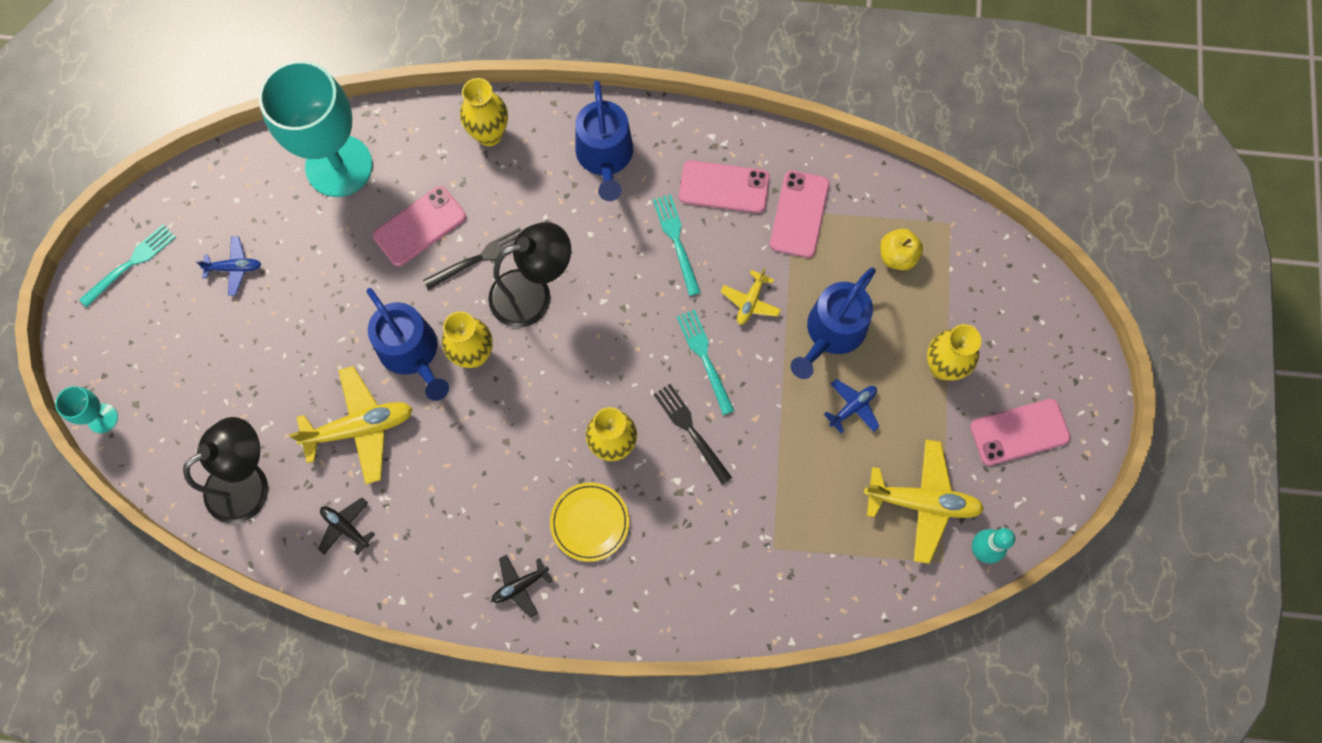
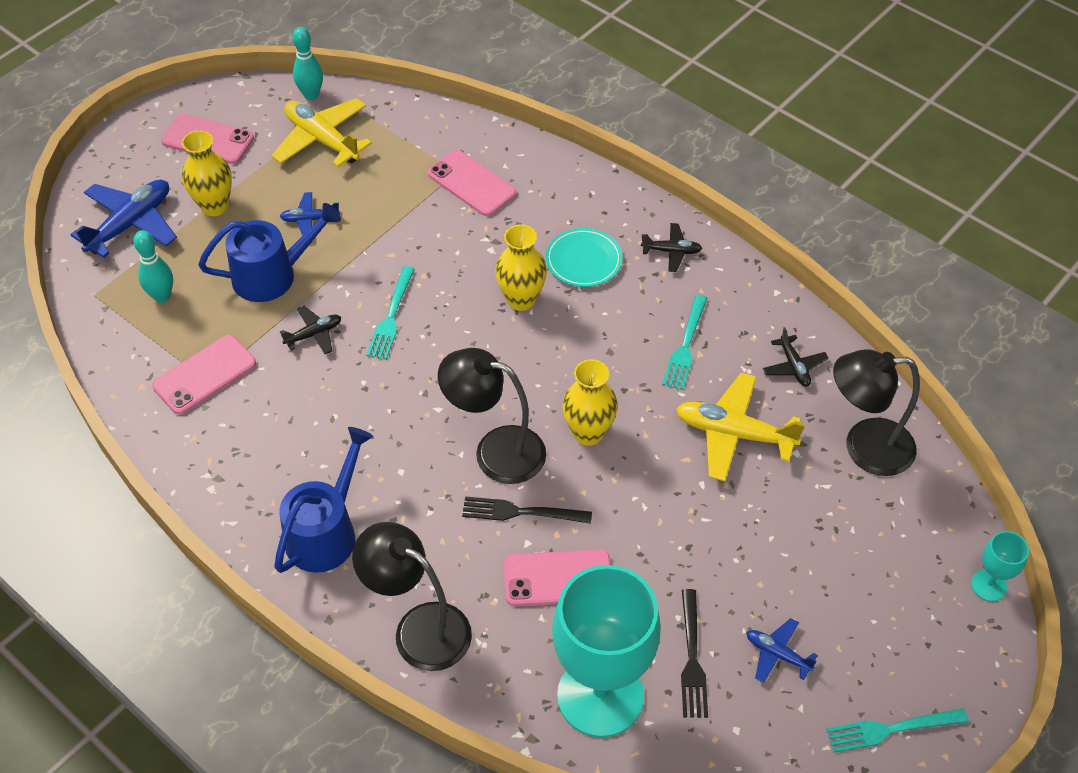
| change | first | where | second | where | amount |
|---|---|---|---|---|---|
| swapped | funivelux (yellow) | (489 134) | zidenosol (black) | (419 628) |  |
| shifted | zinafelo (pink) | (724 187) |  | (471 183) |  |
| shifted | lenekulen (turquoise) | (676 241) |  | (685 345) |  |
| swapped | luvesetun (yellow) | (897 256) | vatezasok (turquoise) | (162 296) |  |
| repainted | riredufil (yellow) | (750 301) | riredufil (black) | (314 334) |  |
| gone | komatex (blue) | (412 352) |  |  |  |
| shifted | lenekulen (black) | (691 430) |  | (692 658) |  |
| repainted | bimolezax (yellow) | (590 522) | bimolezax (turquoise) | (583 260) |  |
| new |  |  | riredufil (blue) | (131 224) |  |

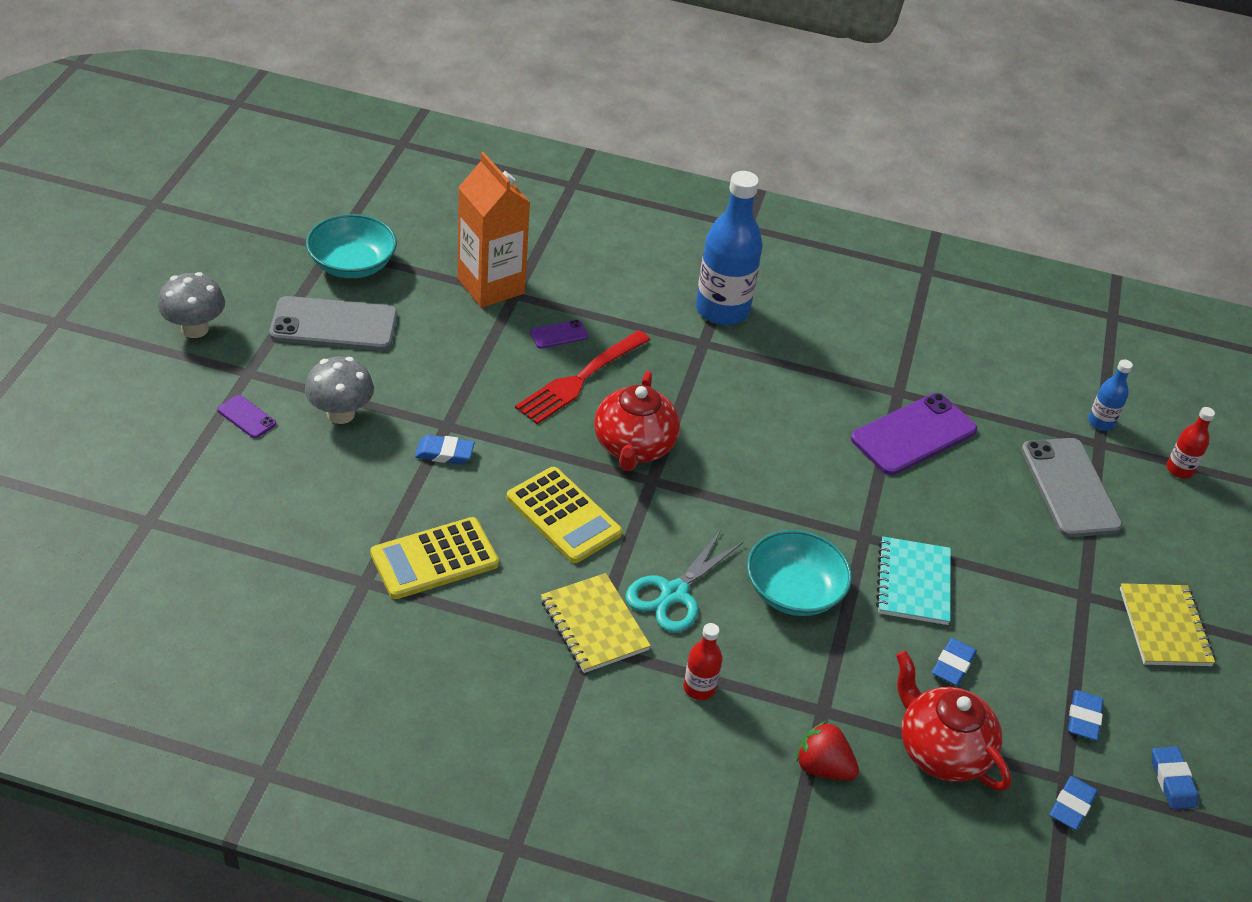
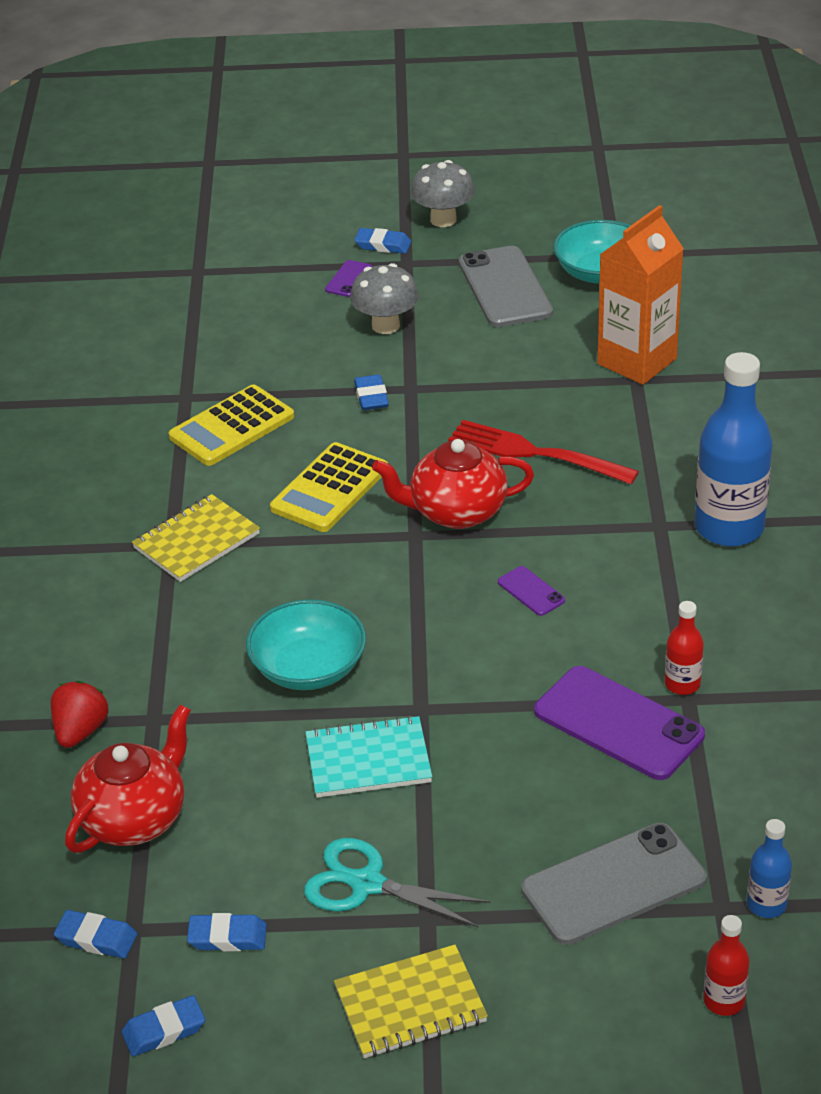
| change | first | where | second | where | amount |
|---|---|---|---|---|---|
| shifted | zinafelo (purple) | (558 334) |  | (531 591) |  |
| rotated | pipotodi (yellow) | (434 559) |  | (231 427) | 90 degrees counterclockwise |
| shifted | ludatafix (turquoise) | (674 593) |  | (367 884) |  |
| shifted | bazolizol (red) | (699 688) |  | (682 684) |  |
| shifted | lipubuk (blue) | (953 665) |  | (383 245) |  |

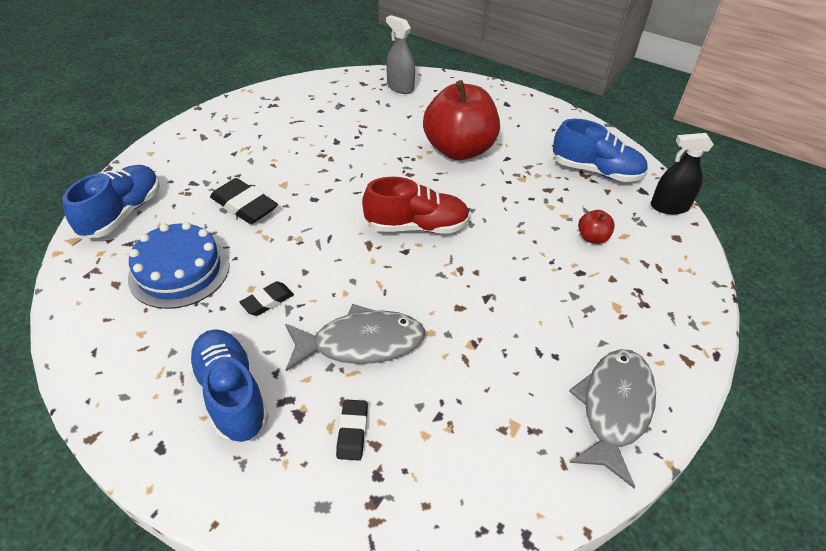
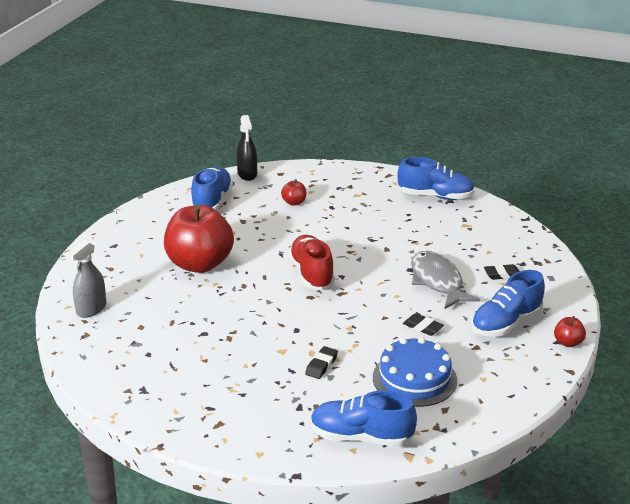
| change | first | where | second | where | amount |
|---|---|---|---|---|---|
| scaled | lipubuk (black) | (244 206) |  | (321 365) | x0.59 |
| swapped | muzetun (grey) | (614 408) | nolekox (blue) | (435 196) |  |
| new |  |  | luvesetun (red) | (568 342) |  |

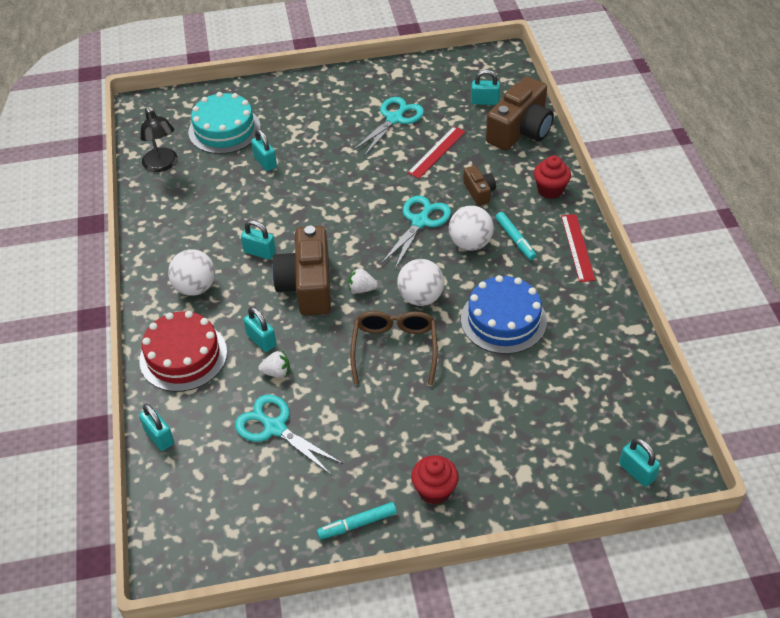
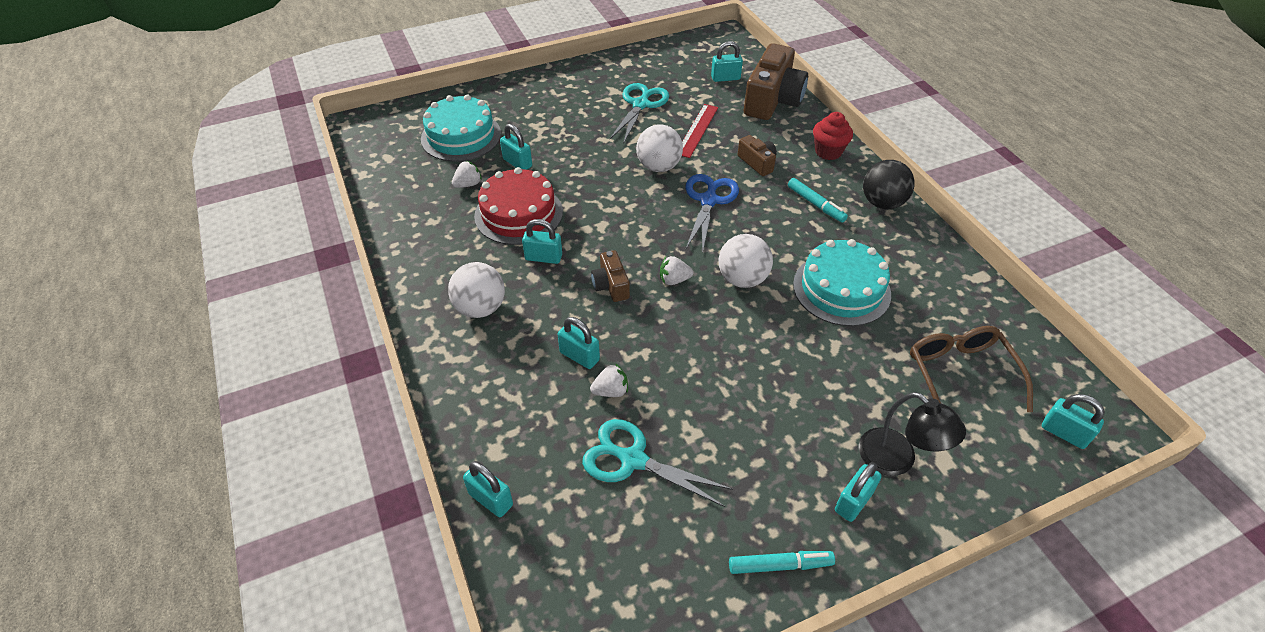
| change | first | where | second | where | amount |
|---|---|---|---|---|---|
| shifted | zidenosol (black) | (162 165) |  | (896 460) |  |
| repainted | ludatafix (turquoise) | (420 221) | ludatafix (blue) | (709 200) |  |
| shifted | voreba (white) | (470 243) |  | (658 167) |  |
| swapped | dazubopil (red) | (577 247) | voreba (black) | (882 203) |  |
| scaled | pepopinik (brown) | (307 285) |  | (611 285) | x0.50 |
| repainted | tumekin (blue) | (503 320) | tumekin (turquoise) | (841 289) |  |
| shifted | tumekin (red) | (183 356) |  | (518 214) |  |
| shifted | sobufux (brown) | (394 349) |  | (960 375) |  |
| swapped | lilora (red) | (434 491) | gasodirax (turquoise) | (853 501) |  |
| rotated | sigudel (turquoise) | (357 524) |  | (780 565) | 150 degrees counterclockwise |
| new |  |  | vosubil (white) | (468 184) |  |

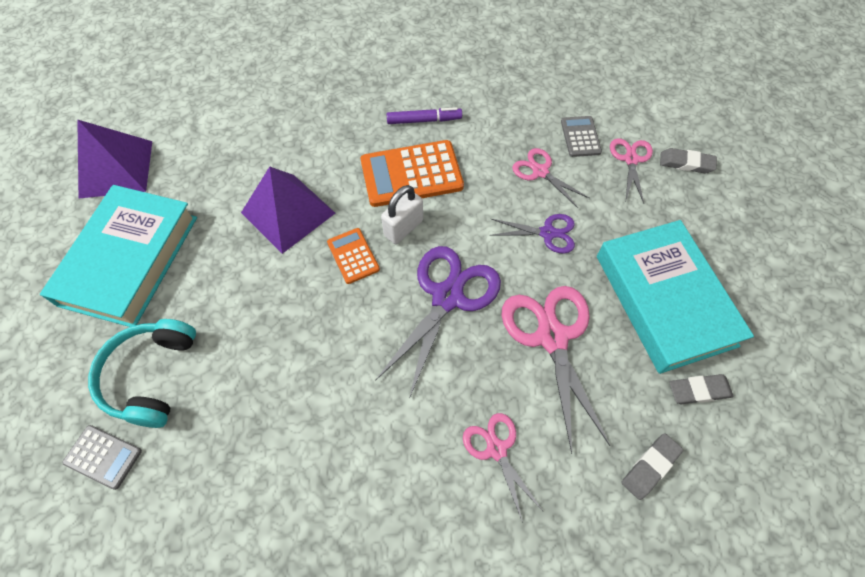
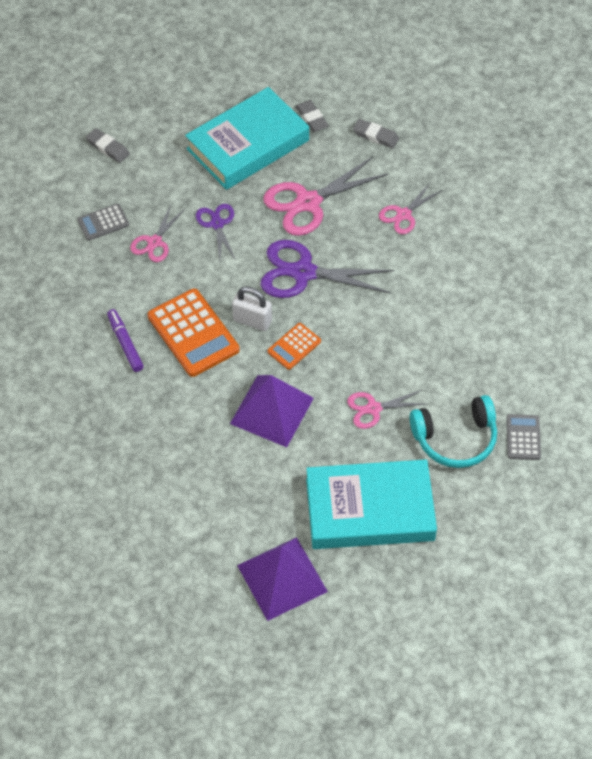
| change | first | where | second | where | amount |
|---|---|---|---|---|---|
| shifted | ludatafix (pink) | (631 159) |  | (373 408) |  |
| rotated | lipubuk (grey) | (686 163) |  | (108 148) | 45 degrees counterclockwise |

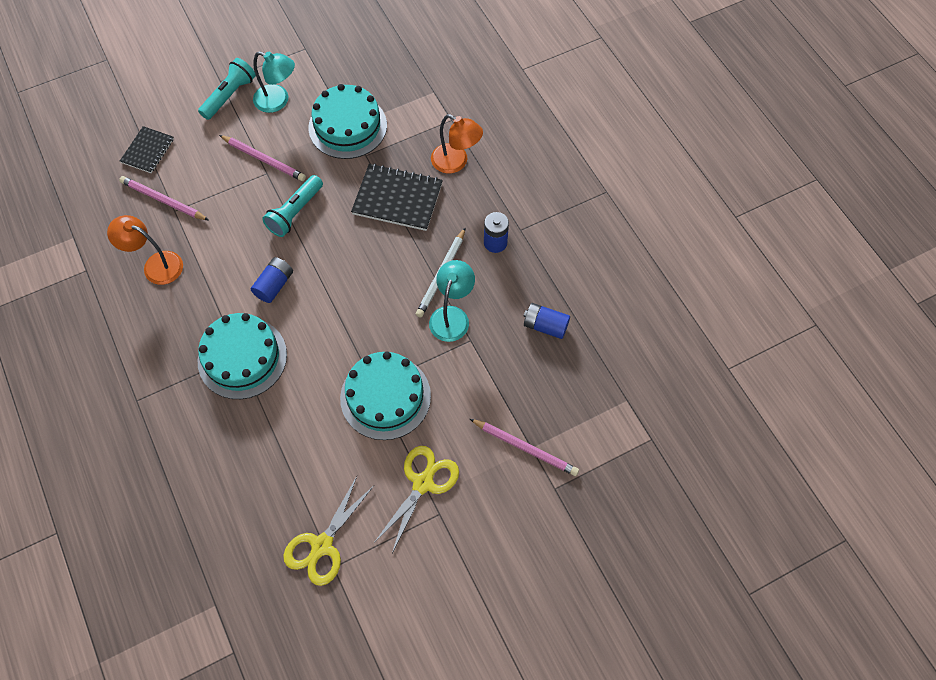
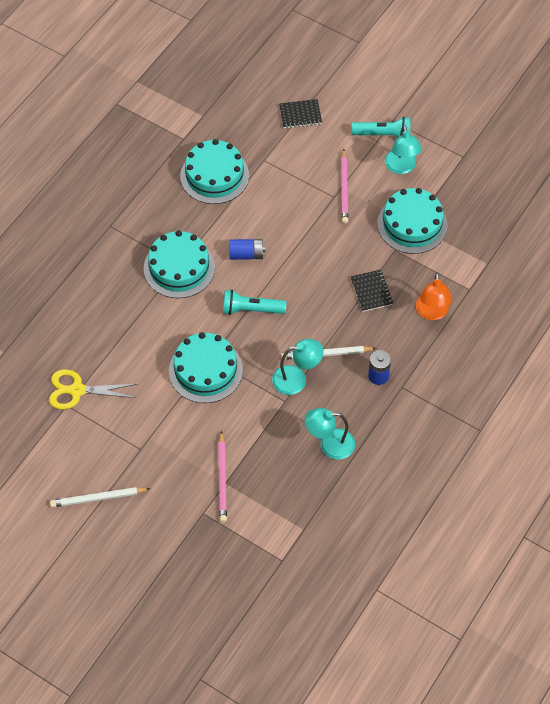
| change | first | where | second | where | amount |
|---|---|---|---|---|---|
| scaled | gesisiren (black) | (397 199) |  | (371 291) | x0.61 |
| shifted | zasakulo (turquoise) | (295 212) |  | (251 309) |  |
| gone | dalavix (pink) | (163 200) |  |  |  |
| swapped | zidenosol (orange) | (156 265) | tumekin (turquoise) | (214 175) |  |
| swapped | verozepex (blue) | (545 326) | zidenosol (turquoise) | (329 444) |  |
| gone | ludatafix (yellow) | (423 483) |  |  |  |
| new |  |  | dalavix (white) | (98 498) |  |

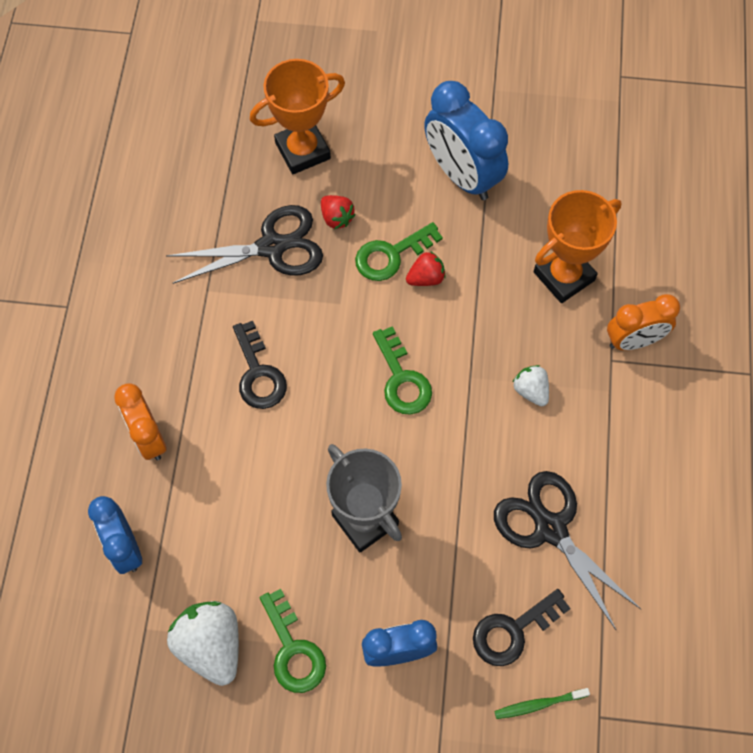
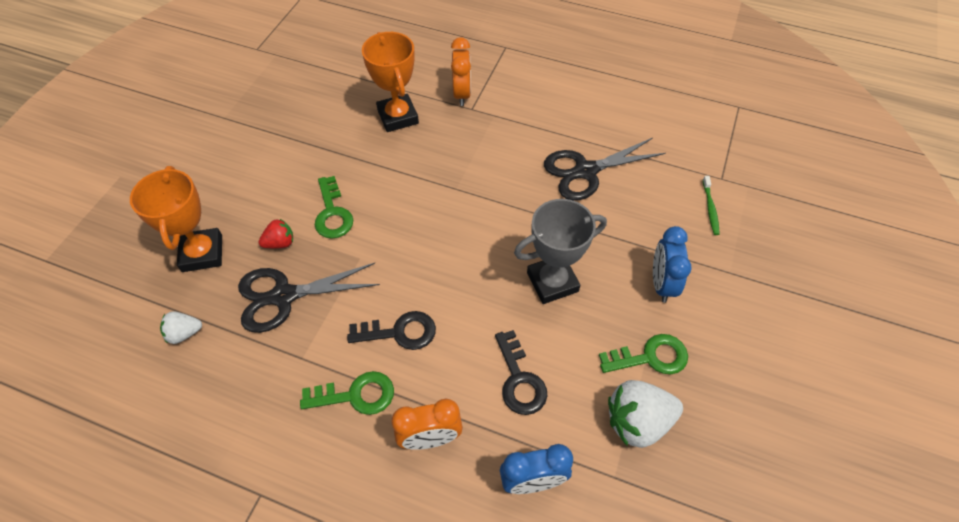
| change | first | where | second | where | amount |
|---|---|---|---|---|---|
| gone | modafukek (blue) | (462 175) |  |  |  |
| rotated | ludatafix (black) | (272 247) |  | (283 296) | 105 degrees counterclockwise |
| gone | vosubil (red) | (426 278) |  |  |  |
| shifted | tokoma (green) | (402 379) |  | (356 395) |  |
| shifted | vosubil (white) | (531 390) |  | (184 333) |  |
| shifted | tokoma (black) | (513 631) |  | (519 380) |  |

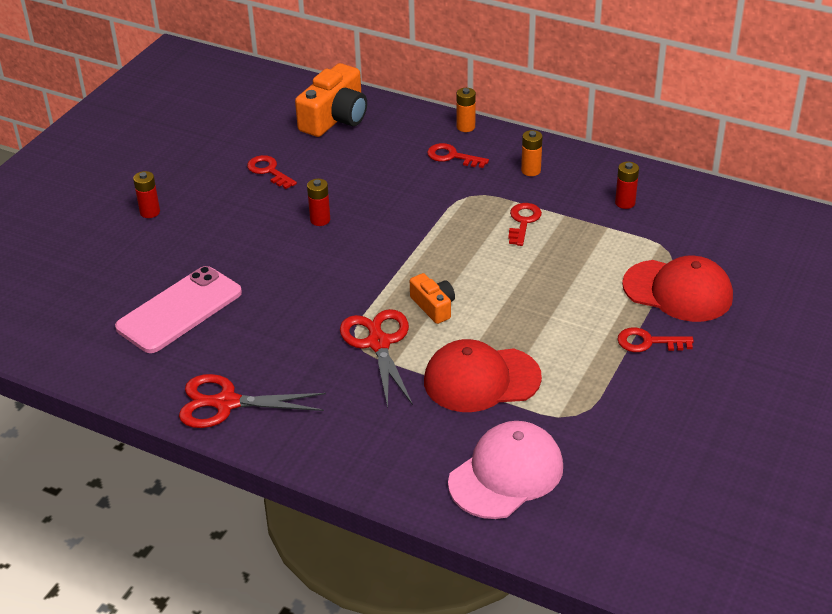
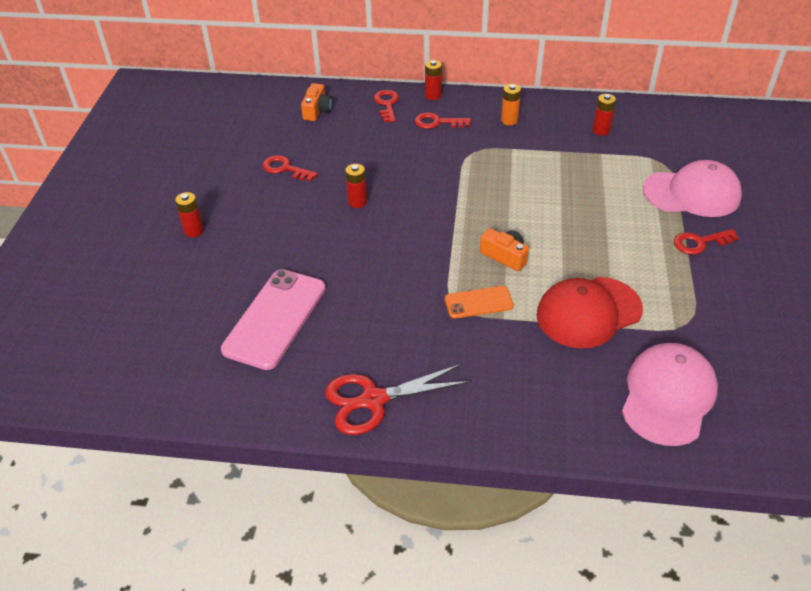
| change | first | where | second | where | amount |
|---|---|---|---|---|---|
| scaled | pepopinik (orange) | (335 118) |  | (317 110) | x0.55 |
| repainted | verozepex (orange) | (465 127) | verozepex (red) | (433 96) |  |
| shifted | tokoma (red) | (523 222) |  | (387 104) |  |
| repainted | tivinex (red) | (678 291) | tivinex (pink) | (692 193) |  |
| swapped | ludatafix (red) | (378 343) | zinafelo (orange) | (478 302) |  |

